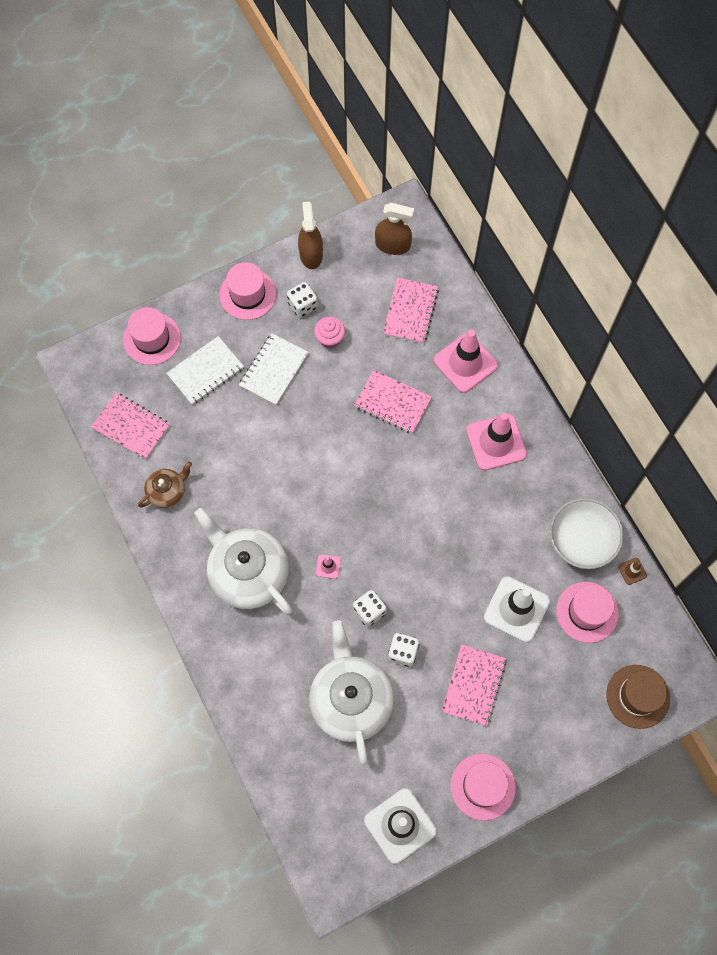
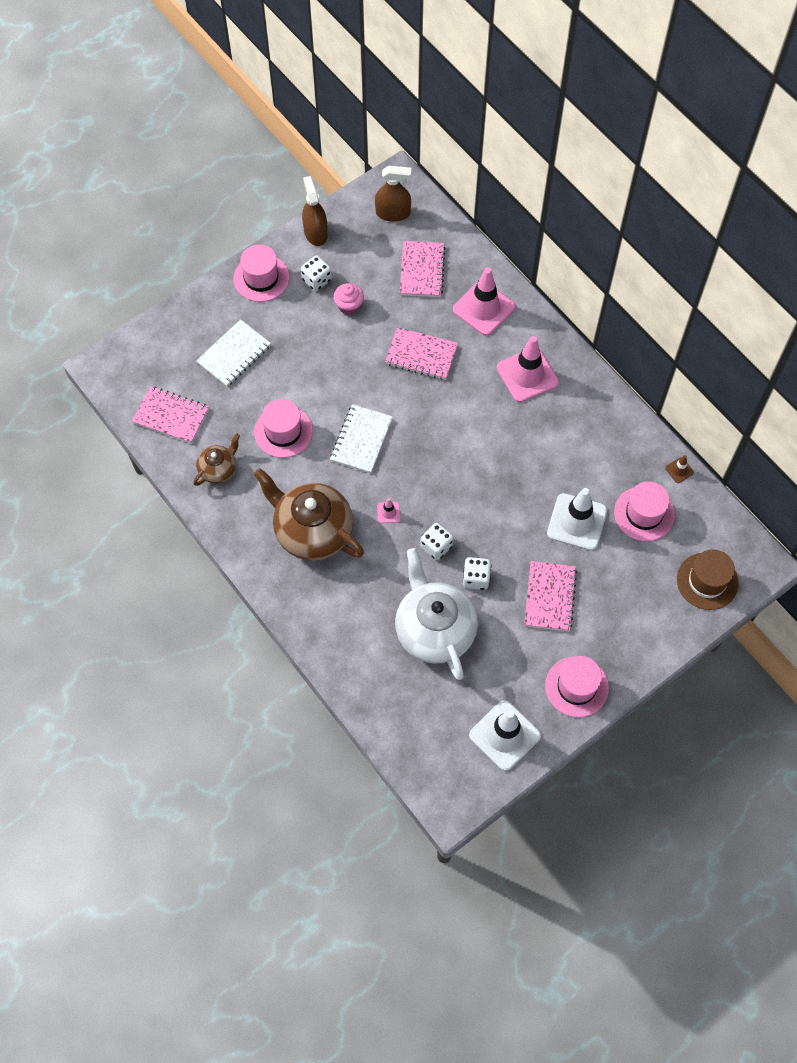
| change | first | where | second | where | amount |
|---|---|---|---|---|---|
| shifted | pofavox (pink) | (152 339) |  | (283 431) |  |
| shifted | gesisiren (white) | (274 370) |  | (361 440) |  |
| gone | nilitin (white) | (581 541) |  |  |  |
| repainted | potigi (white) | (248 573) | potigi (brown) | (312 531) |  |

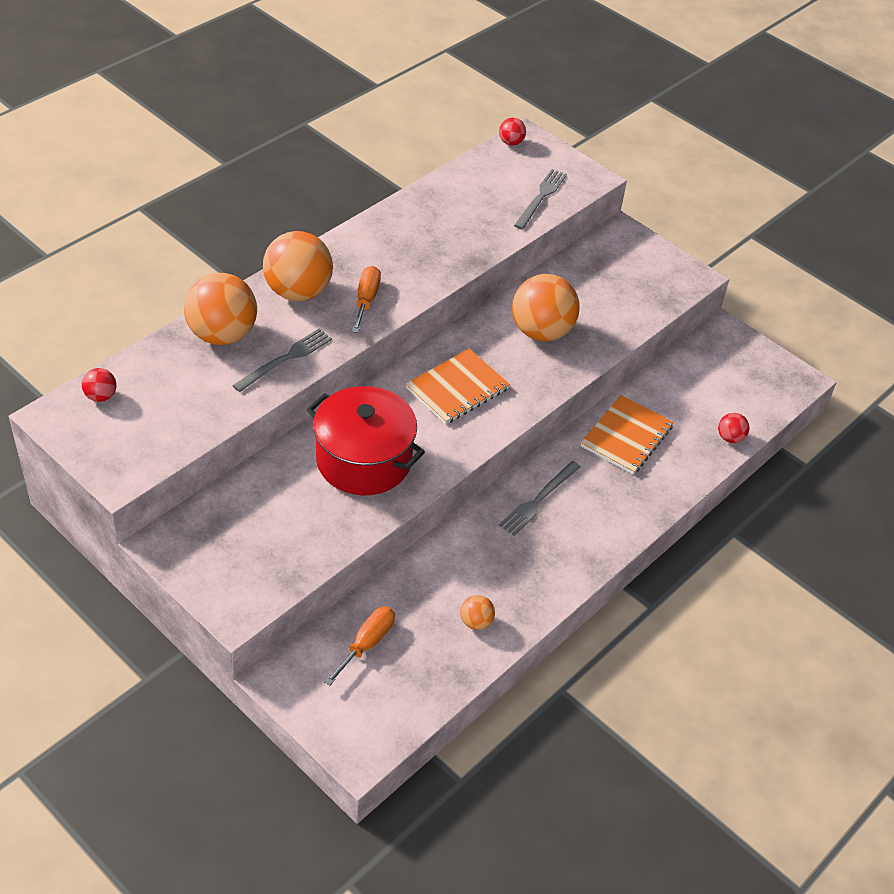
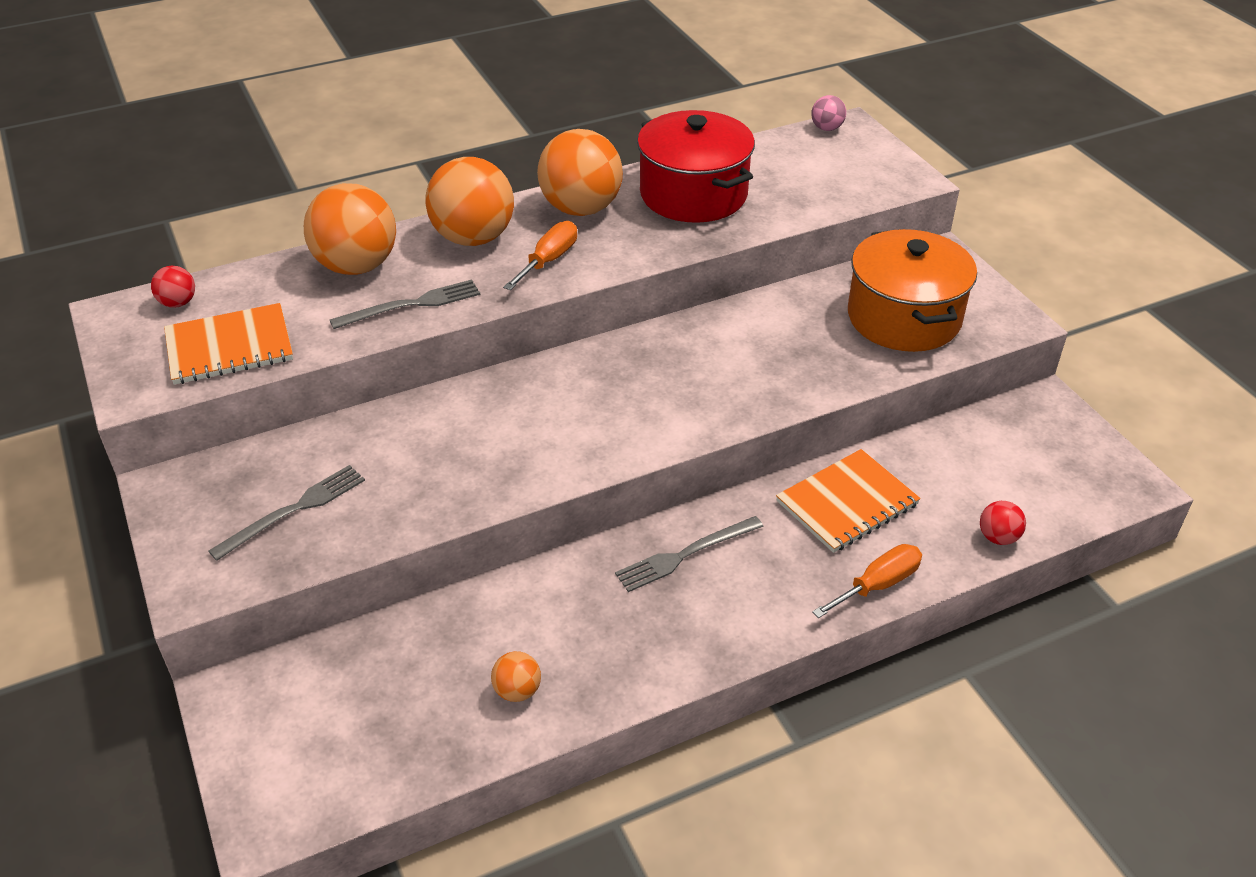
| change | first | where | second | where | amount |
|---|---|---|---|---|---|
| repainted | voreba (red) | (511 142) | voreba (pink) | (826 128) |  |
| shifted | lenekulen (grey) | (541 197) |  | (294 510) |  |
| shifted | voreba (orange) | (541 331) |  | (581 209) |  |
| shifted | gesisiren (orange) | (457 388) |  | (229 347) |  |
| shifted | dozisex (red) | (364 460) |  | (693 194) |  |
| shifted | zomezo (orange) | (367 643) |  | (877 585) |  |
| new |  |  | dozisex (orange) | (903 318) |  |

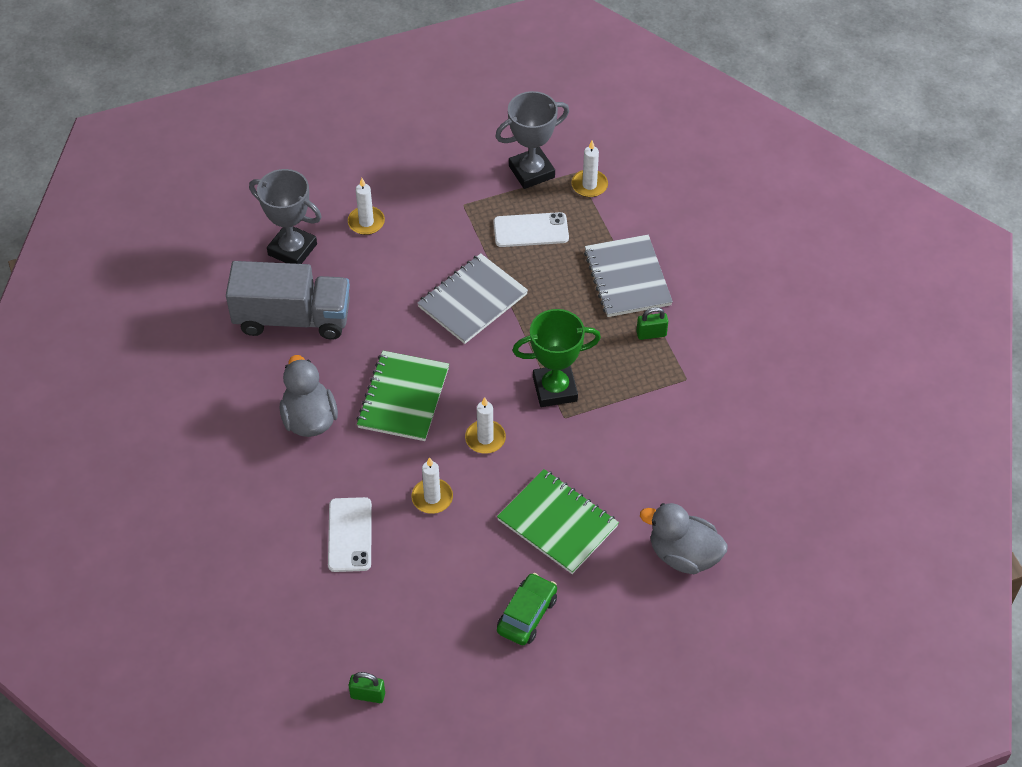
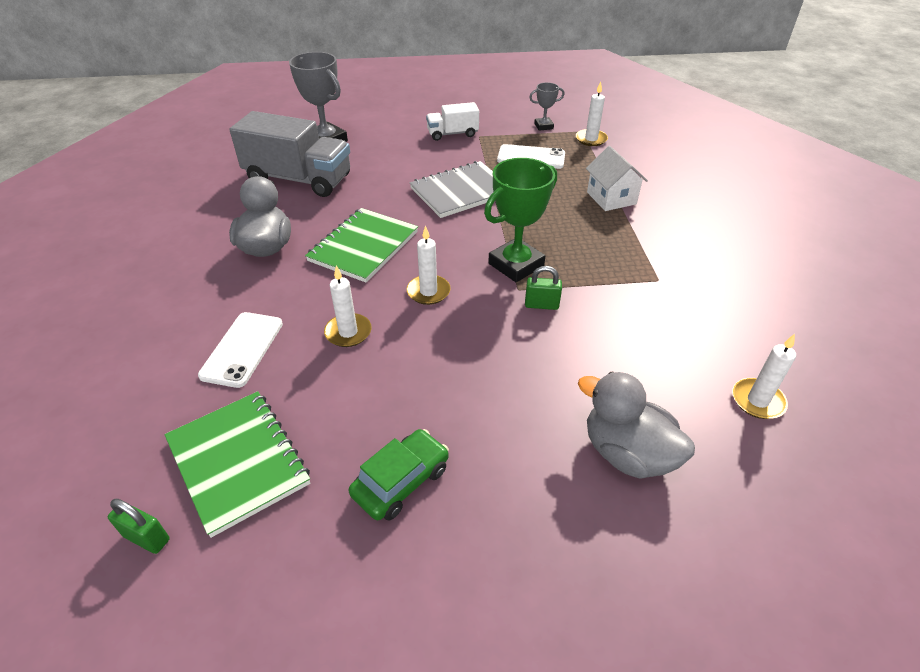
| change | first | where | second | where | amount |
|---|---|---|---|---|---|
| scaled | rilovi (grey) | (531 172) |  | (543 126) | x0.52 |
| shifted | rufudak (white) | (366 222) |  | (757 401) |  |
| swapped | gesisiren (grey) | (627 278) | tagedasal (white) | (611 198) |  |
| shifted | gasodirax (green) | (651 334) |  | (541 305) |  |
| rotated | rilovi (green) | (555 389) |  | (516 265) | 45 degrees counterclockwise |
| shifted | gesisiren (green) | (558 523) |  | (238 461) |  |
| new |  |  | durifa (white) | (452 134) |  |

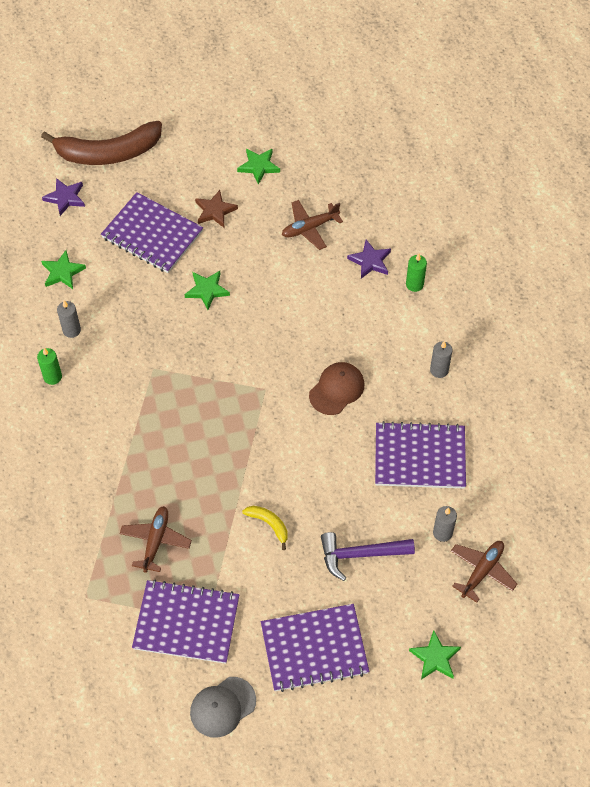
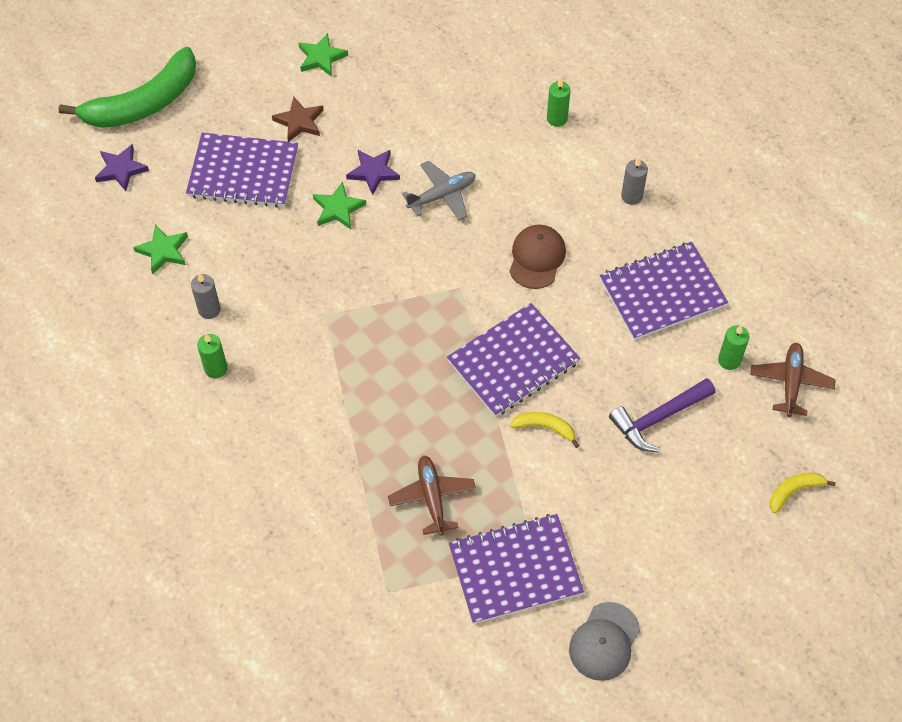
| change | first | where | second | where | amount |
|---|---|---|---|---|---|
| repainted | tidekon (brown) | (108 153) | tidekon (green) | (143 103) |  |
| gone | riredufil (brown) | (310 228) |  |  |  |
| shifted | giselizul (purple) | (370 261) |  | (373 172) |  |
| repainted | rufudak (grey) | (442 533) | rufudak (green) | (729 360) |  |
| shifted | gesisiren (purple) | (314 648) |  | (513 361) |  |
| swapped | giselizul (green) | (435 658) | tidekon (yellow) | (794 491) |  |
| new |  |  | riredufil (grey) | (442 195) |  |

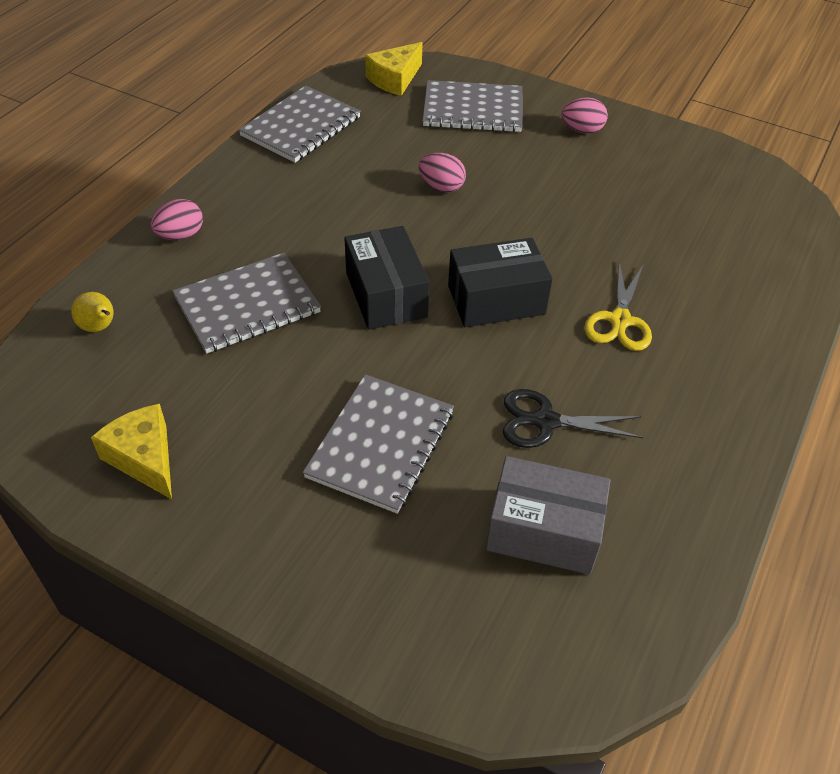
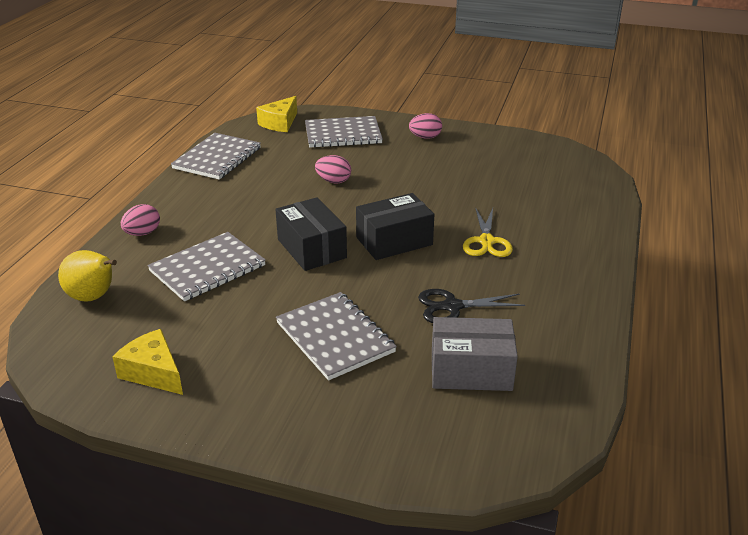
| change | first | where | second | where | amount |
|---|---|---|---|---|---|
| scaled | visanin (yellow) | (99 327) |  | (94 297) | x1.62 |
| rotated | gesisiren (grey) | (380 444) |  | (334 337) | 45 degrees counterclockwise |

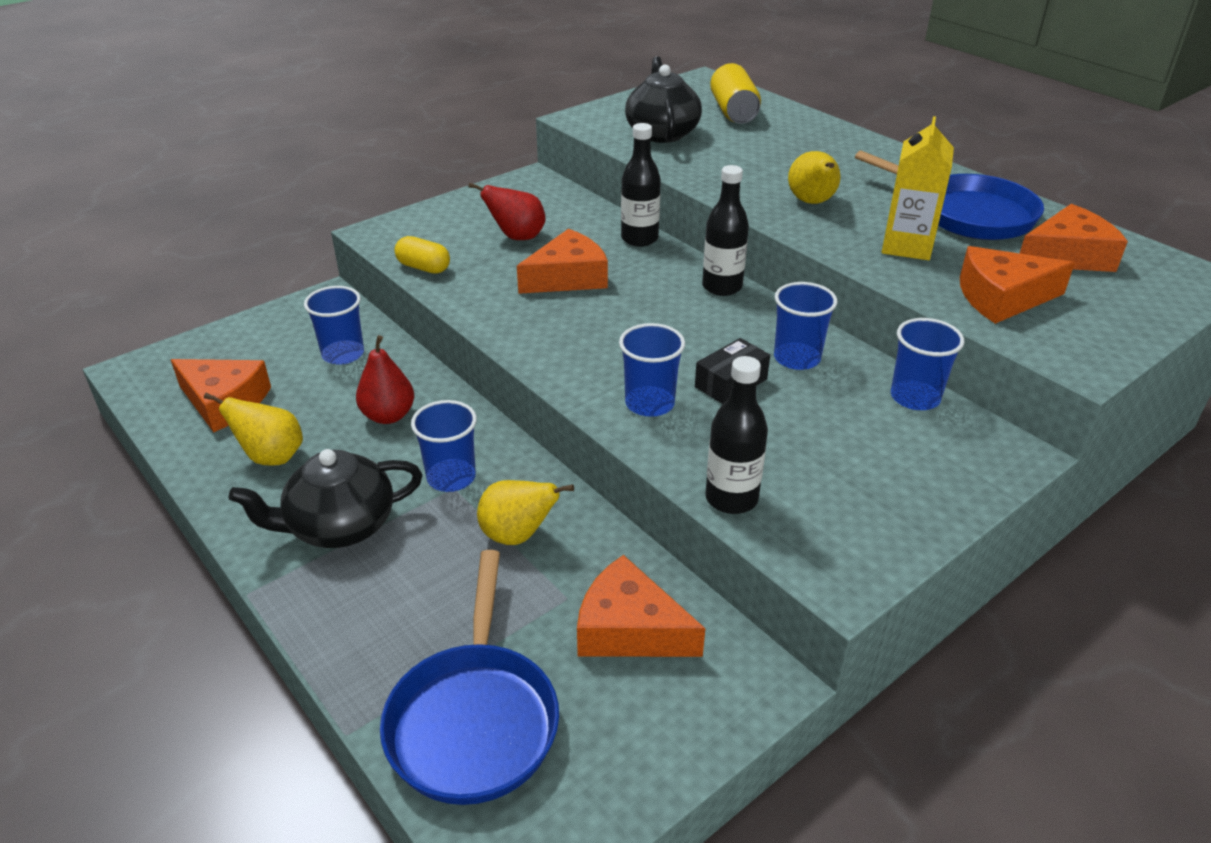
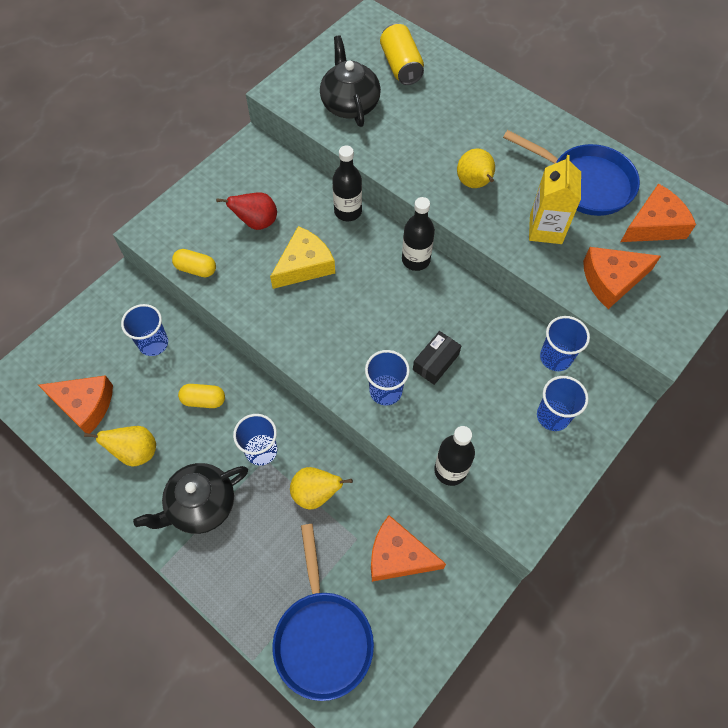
| change | first | where | second | where | amount |
|---|---|---|---|---|---|
| repainted | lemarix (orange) | (568 277) | lemarix (yellow) | (304 265) |  |
| shifted | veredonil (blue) | (797 358) |  | (553 416) |  |
| swapped | visanin (red) | (388 416) | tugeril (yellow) | (204 400) |  |

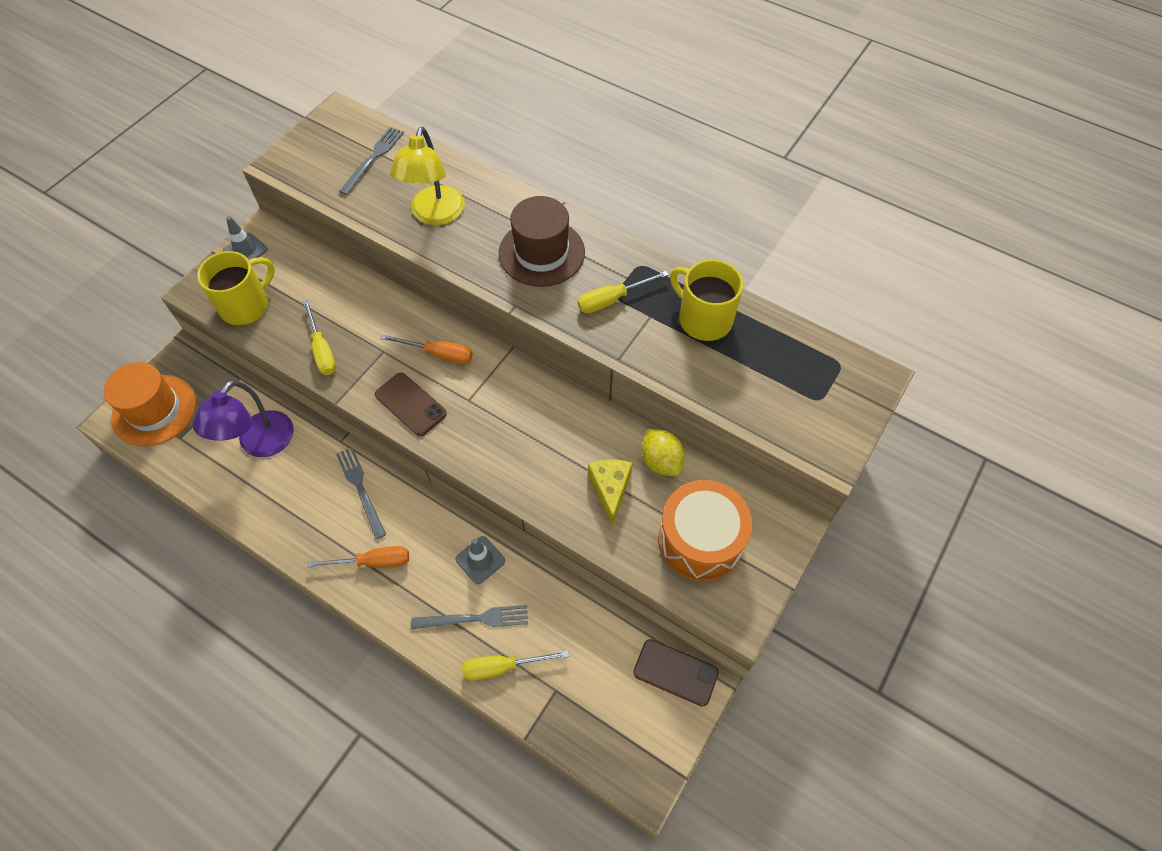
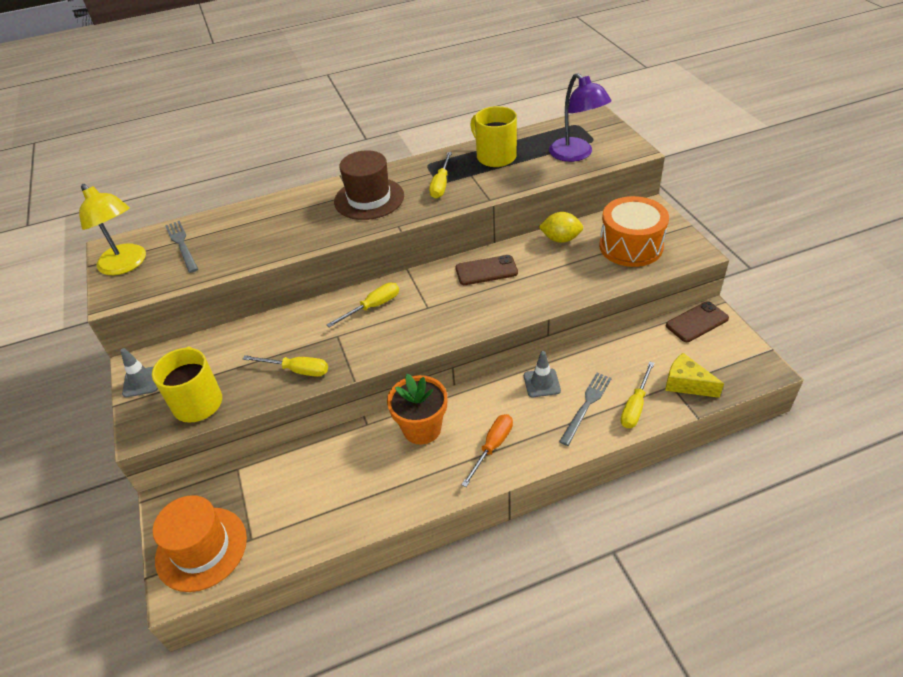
| change | first | where | second | where | amount |
|---|---|---|---|---|---|
| shifted | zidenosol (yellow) | (434 215) |  | (126 265) |  |
| rotated | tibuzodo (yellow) | (703 319) |  | (495 157) | 60 degrees clockwise |
| repainted | zomezo (orange) | (439 354) | zomezo (yellow) | (373 307) |  |
| shifted | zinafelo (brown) | (410 404) |  | (486 270) |  |
| shifted | zidenosol (purple) | (259 444) |  | (576 154) |  |
| swapped | lenekulen (grey) | (360 489) | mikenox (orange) | (422 428) |  |
| shifted | lemarix (yellow) | (610 490) |  | (686 384) |  |

